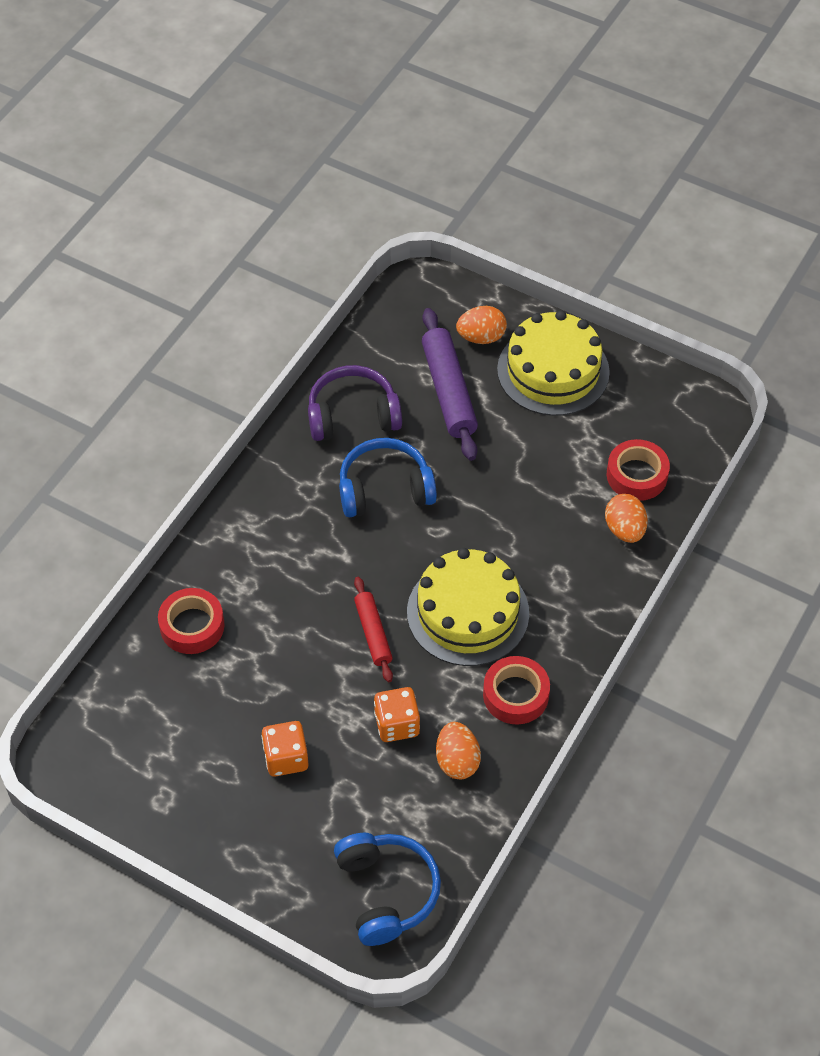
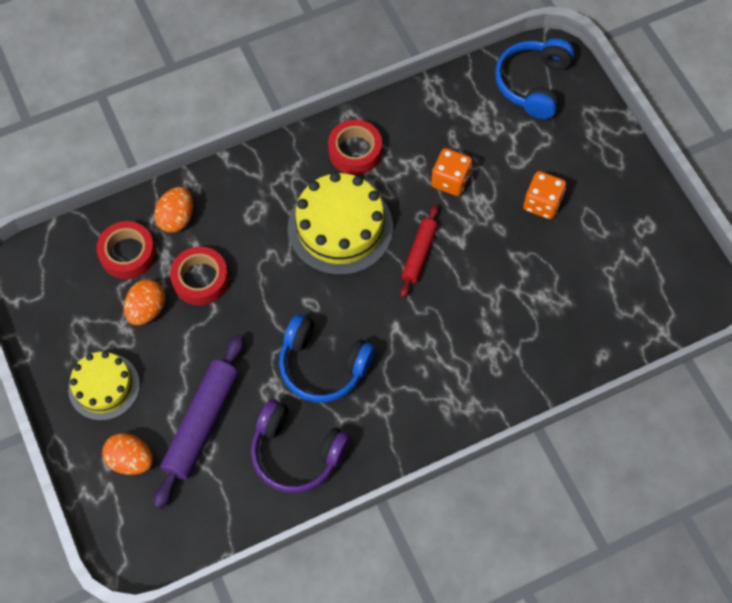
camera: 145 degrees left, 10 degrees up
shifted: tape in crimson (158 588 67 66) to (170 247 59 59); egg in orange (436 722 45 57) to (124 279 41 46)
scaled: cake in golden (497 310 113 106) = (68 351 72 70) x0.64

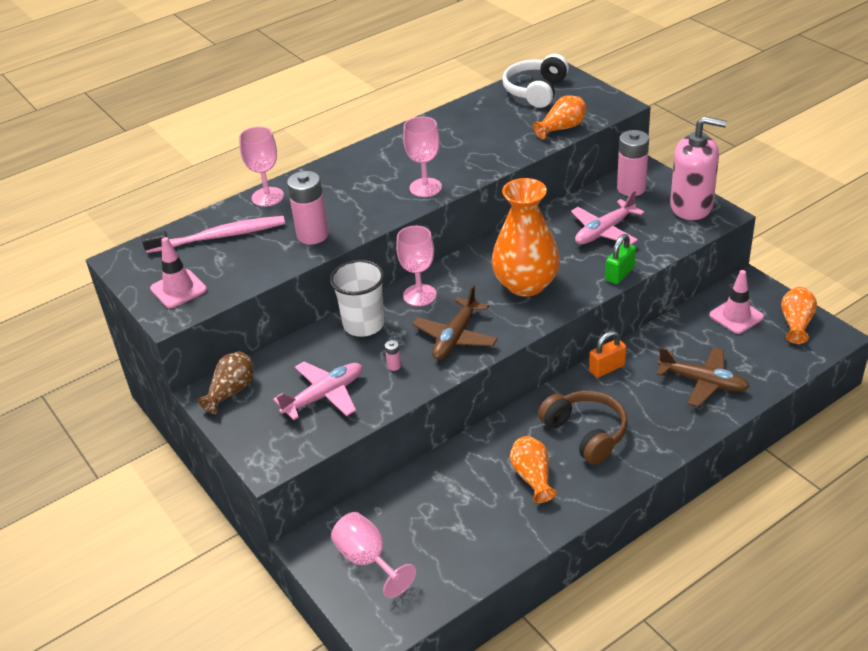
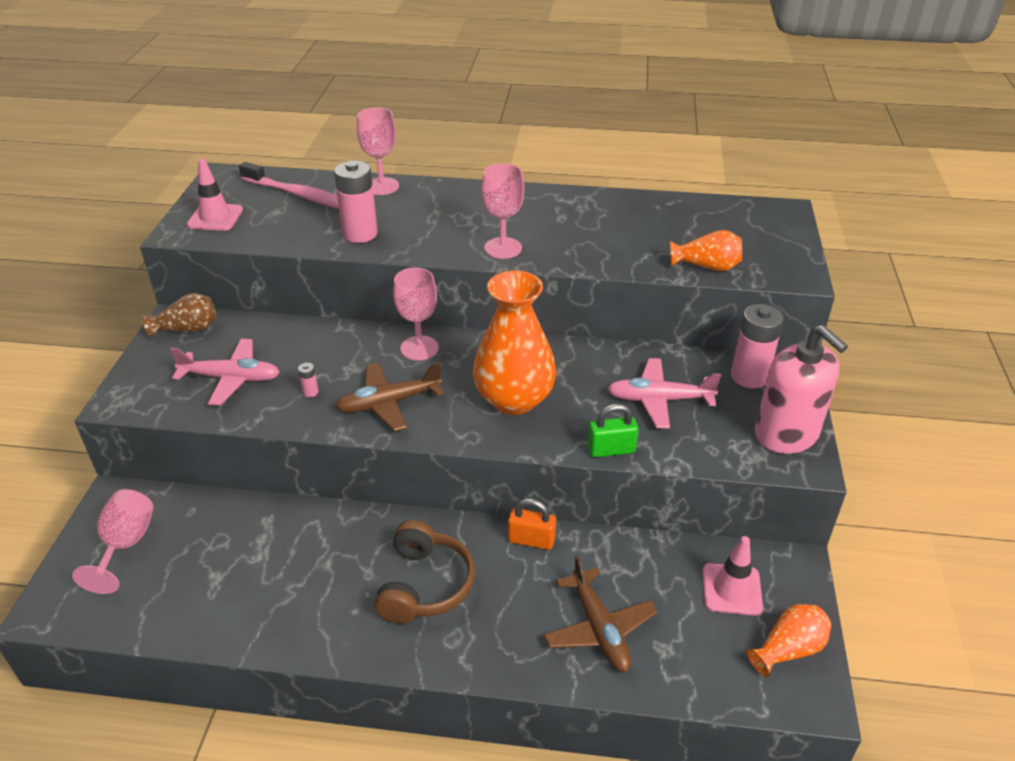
camera: 40 degrees right, 0 degrees up
gone: headphones in white (502 54 67 54); cup in white (330 260 54 77); flower vase in orange (510 436 47 67)

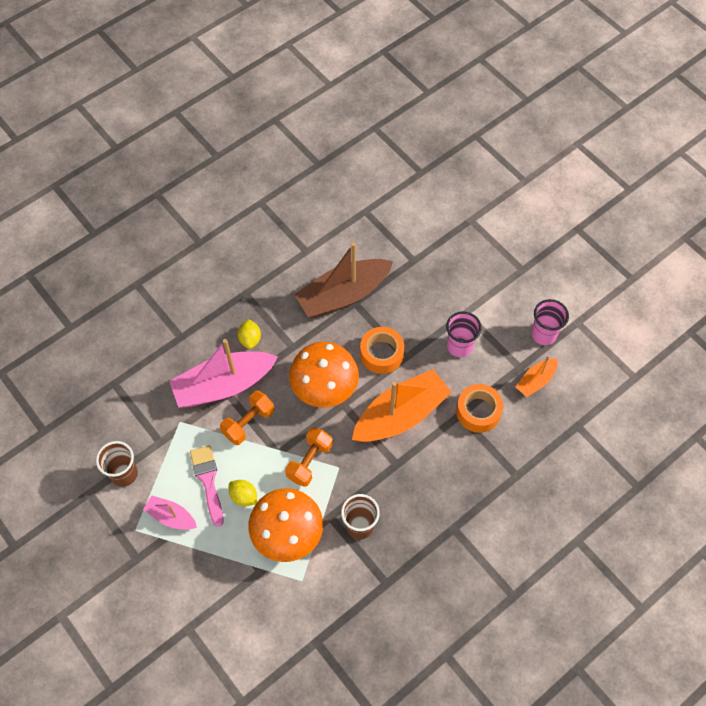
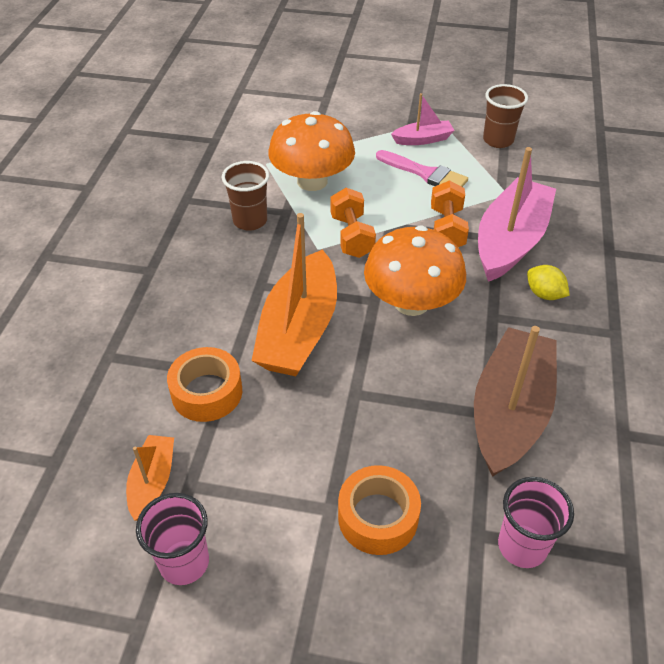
camera: 140 degrees right, 15 degrees down
gone: toy lemon in golden (229 480 28 26)
shifted: cup in rose-pink (446 311 36 46) to (498 477 76 91); tape in orange (360 327 44 47) to (338 465 83 90)

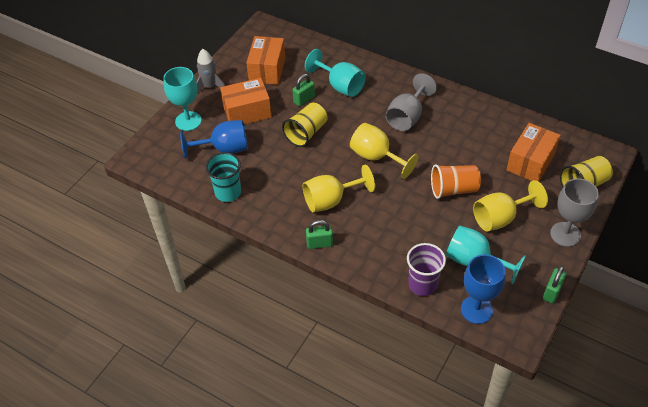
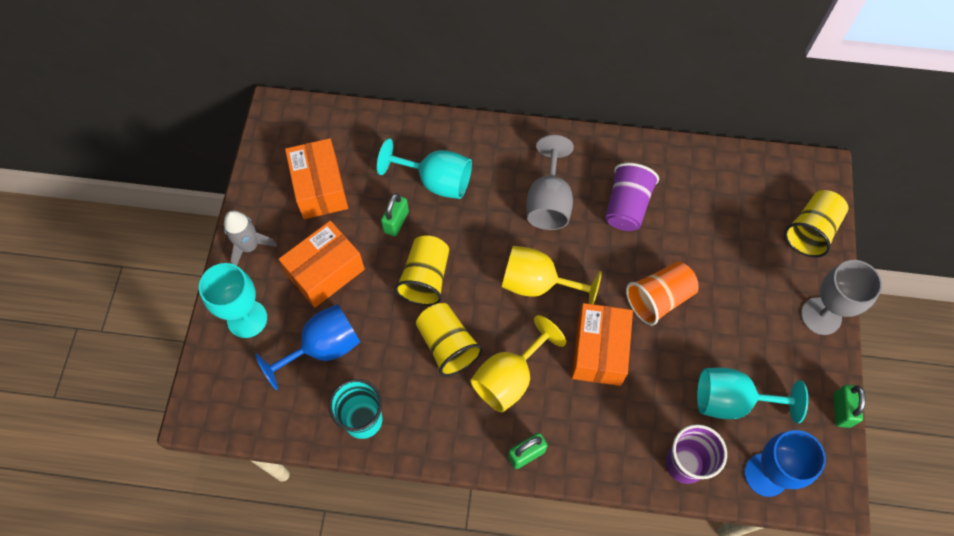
camera: 25 degrees left, 15 degrees up
gone: wine glass in golden (473 180 75 51)
new: cup in purple (605 163 54 68); cup in golden (416 303 67 73)
shifted: box in orange (506 123 55 58) to (572 303 61 83)

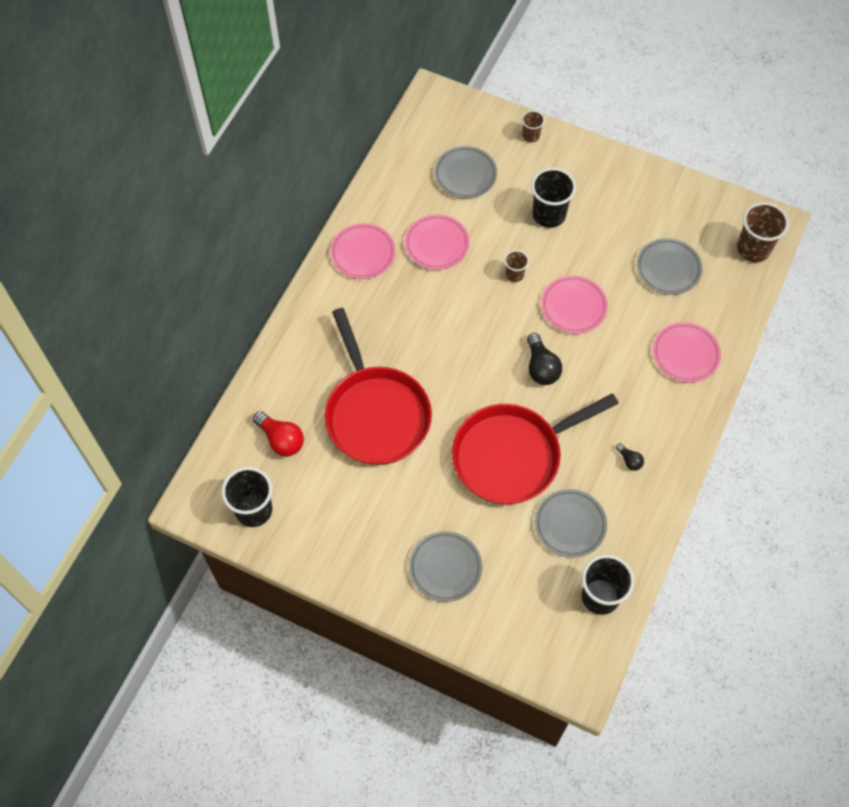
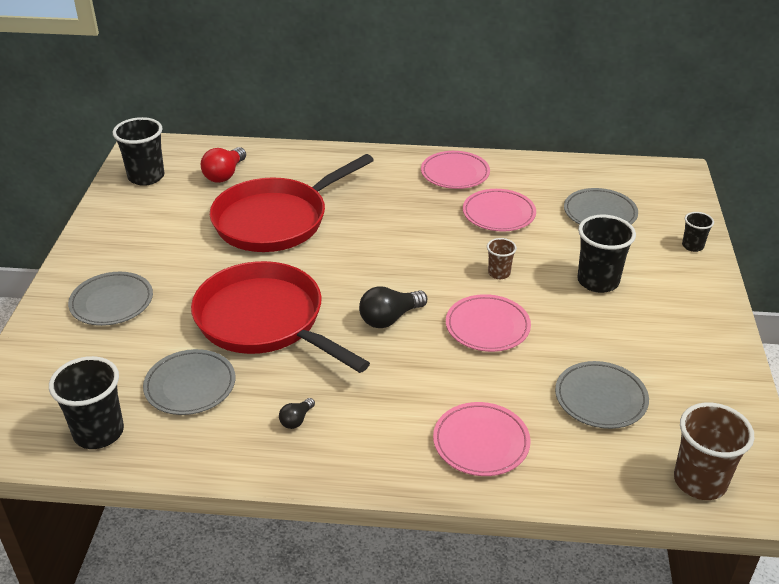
camera: 70 degrees right, 25 degrees down
repainted: cup in russet (522 110 23 32) to cup in black (682 212 32 40)

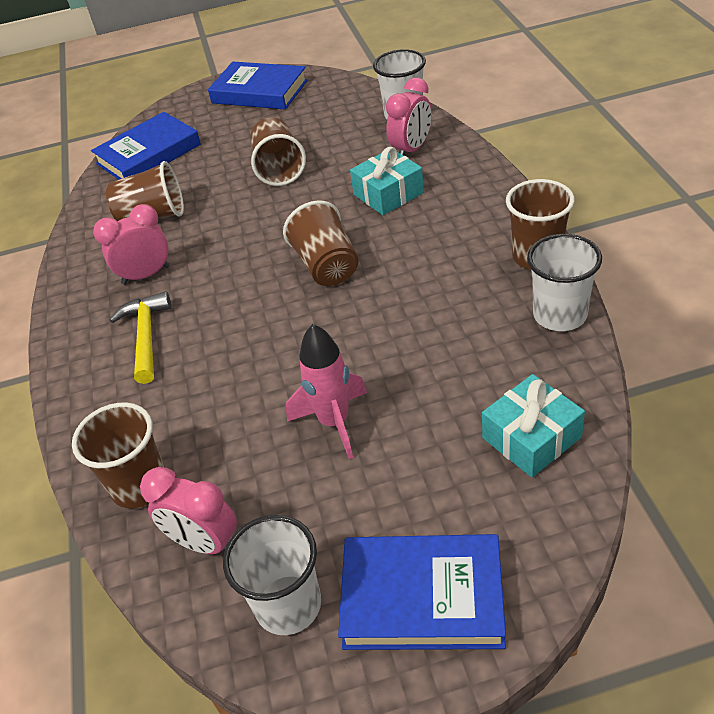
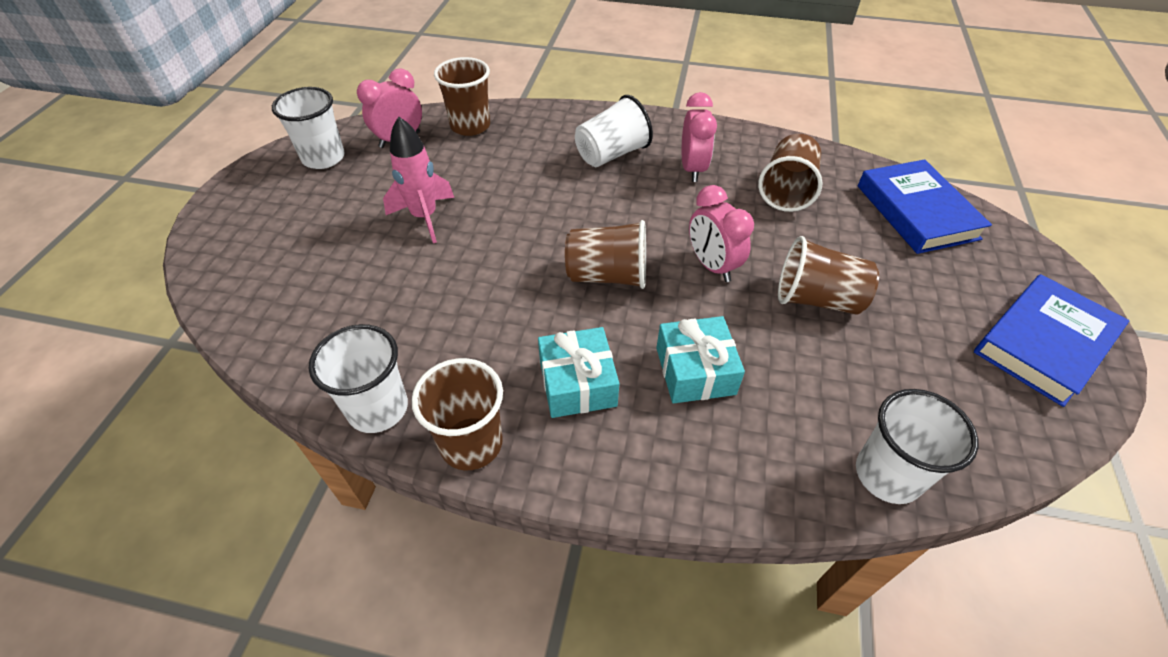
camera: 110 degrees right, 5 degrees up
gone: hardcover in cobalt (338 534 168 116)
shifted: bedside clock in rose-pink (386 78 46 78) to (689 185 65 97); wrapped gift in turquoise (482 374 103 103) to (538 327 81 91)
swapped: carpenter's hammer in golden (110 291 61 93) to cup in white (575 95 78 72)

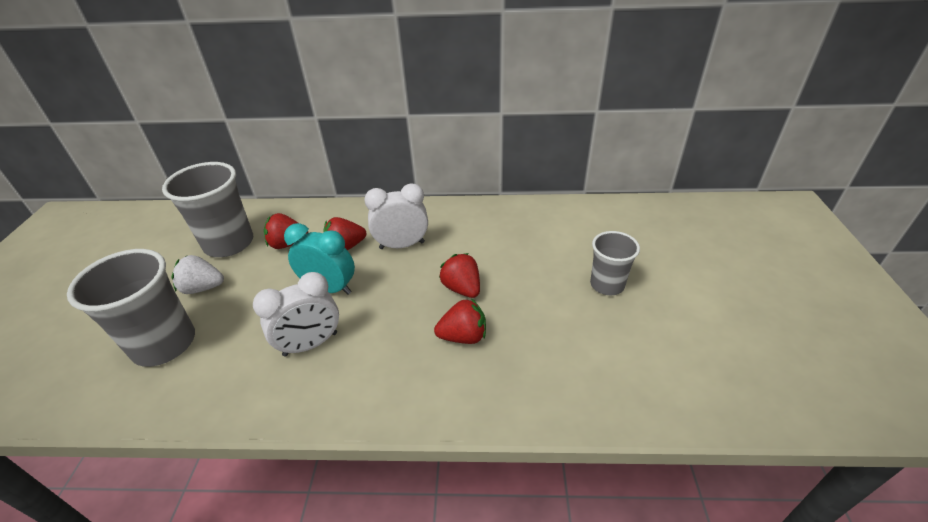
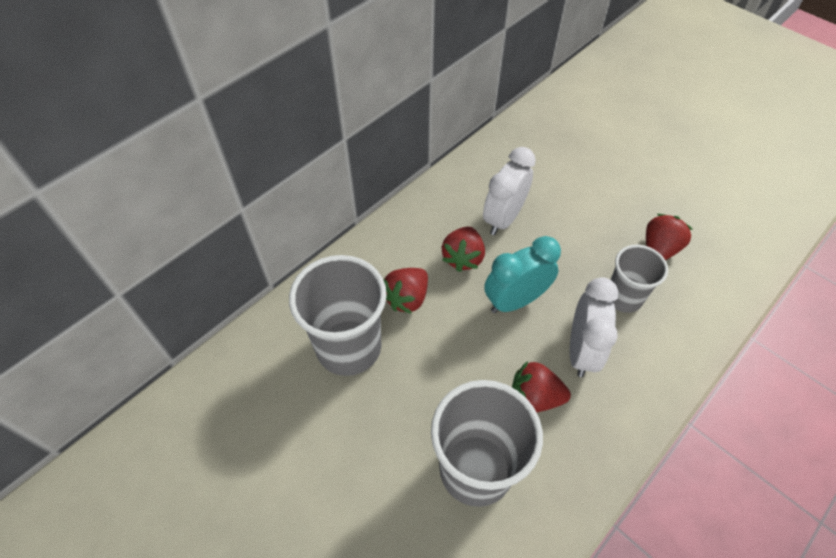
camera: 50 degrees left, 15 degrees up
gone: toy strawberry in white (172 255 52 39)
shifted: cup in gray (590 231 50 64) to (610 245 58 68); toy strawberry in crimson (439 253 41 45) to (512 361 59 51)

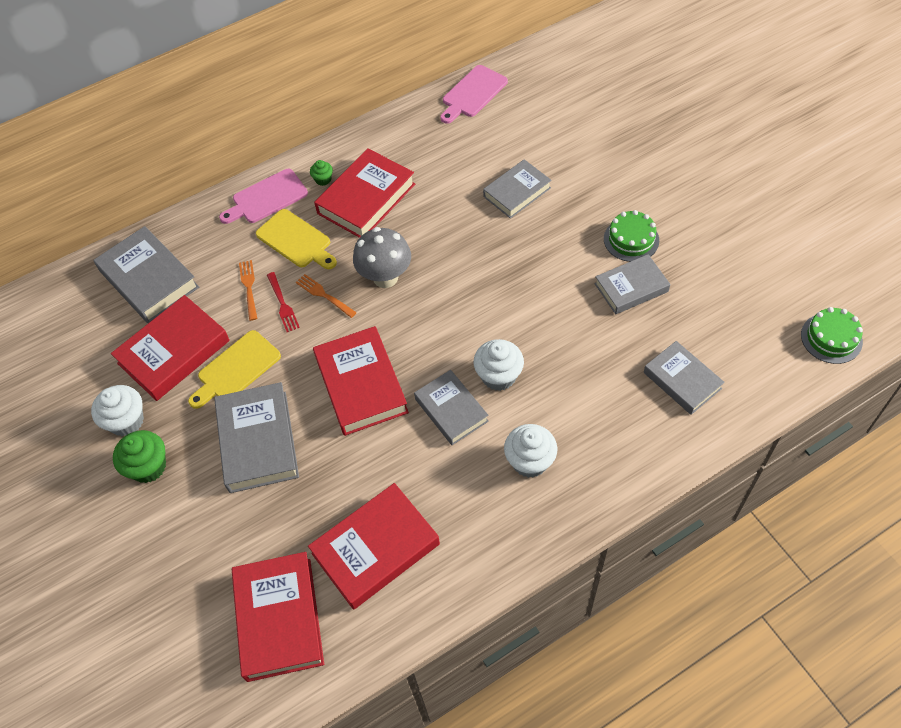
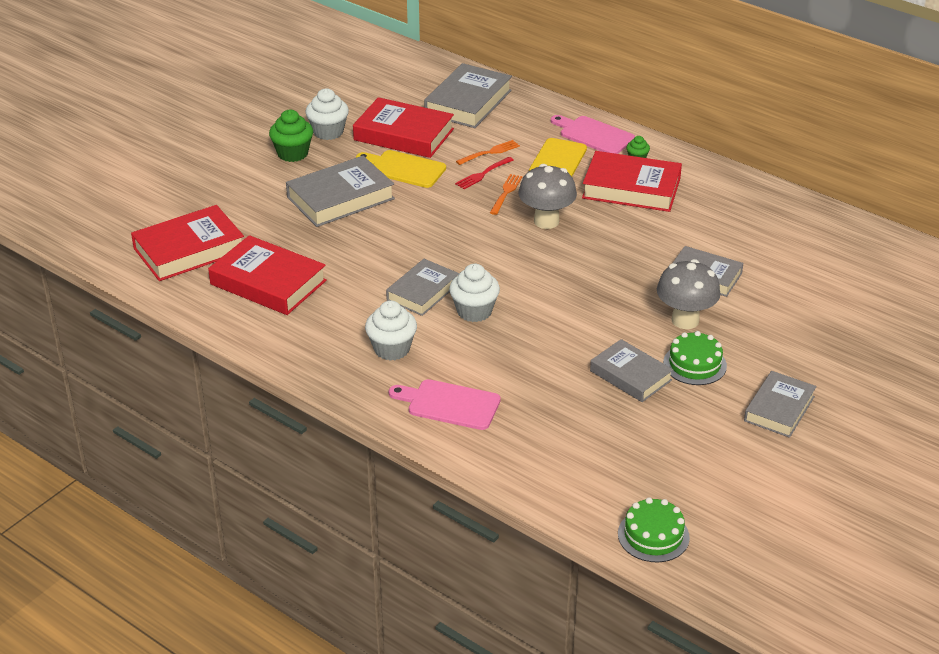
camera: 65 degrees right, 20 degrees down
gone: hardcover in crimson (313 326 96 110)
new: toadstool in gray (657 259 64 70)
shifted: cutting board in rose-pink (440 65 68 59) to (389 379 112 51); hardcover in gray (644 341 81 74) to (744 371 73 67)

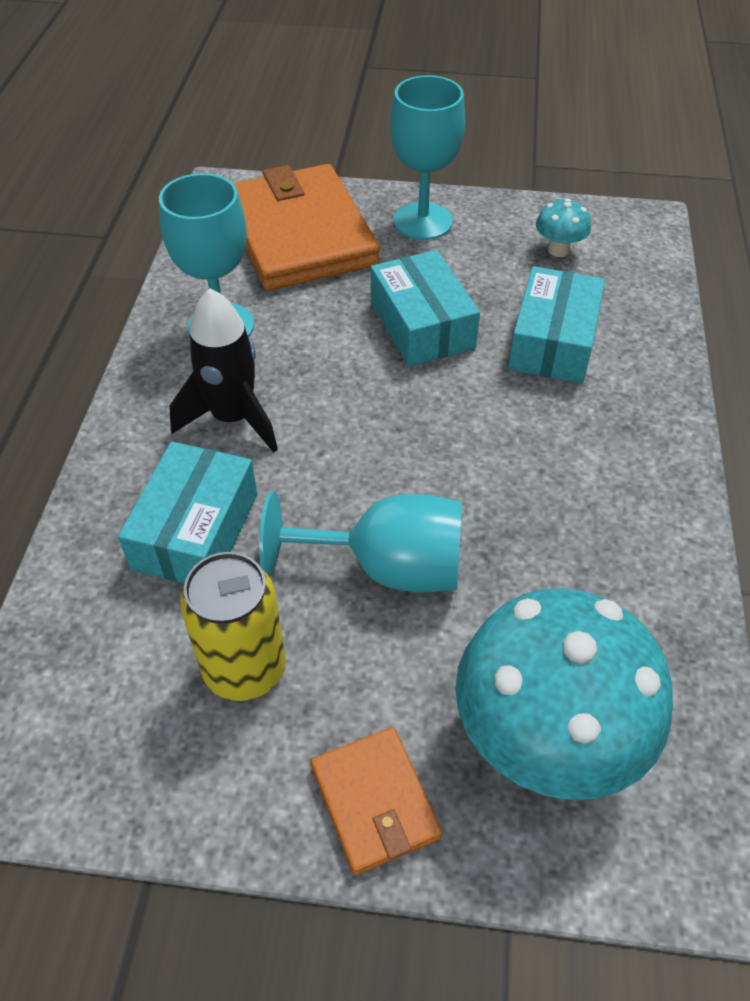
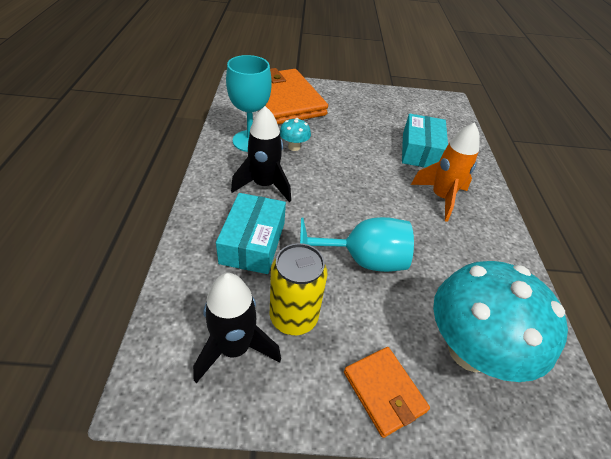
camera: 10 degrees left, 5 degrees down
gone: wine glass in turquoise (390 75 75 165); box in turquoise (371 250 109 117)
new: rocket in orange (411 123 69 99); rocket in black (193 273 88 110)
shifted: toadstool in turquoise (536 198 55 59) to (280 118 31 33)

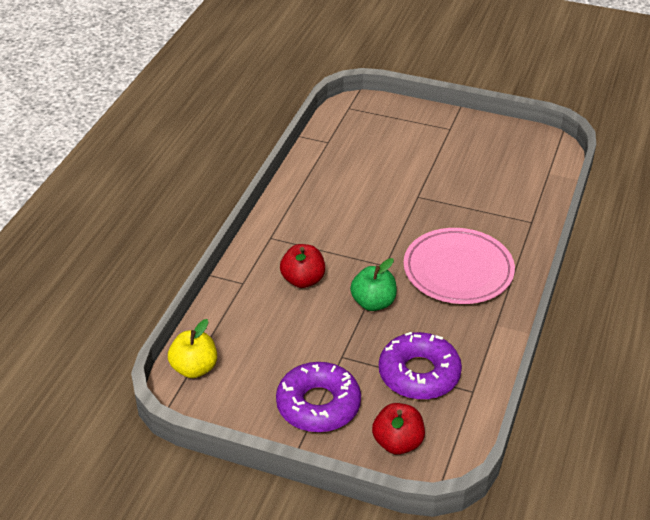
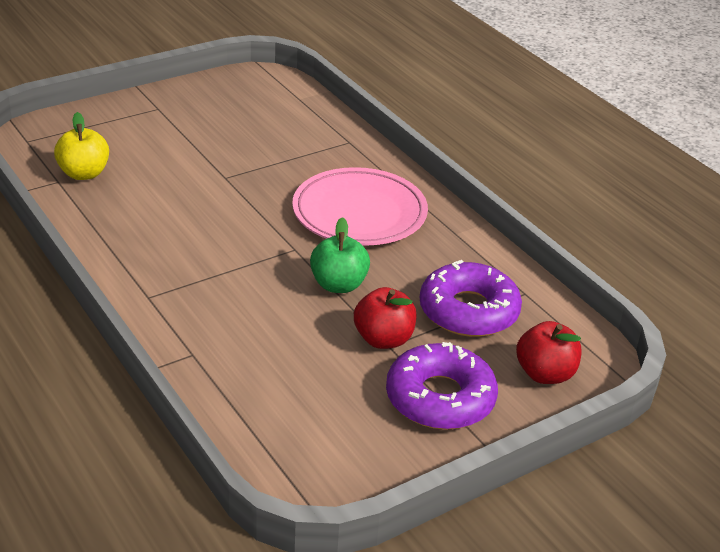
camera: 55 degrees left, 5 degrees down
shifted: apple fruit in crimson (280 244 45 44) to (354 287 63 62); apple fruit in golden (168 319 49 59) to (54 112 55 68)

